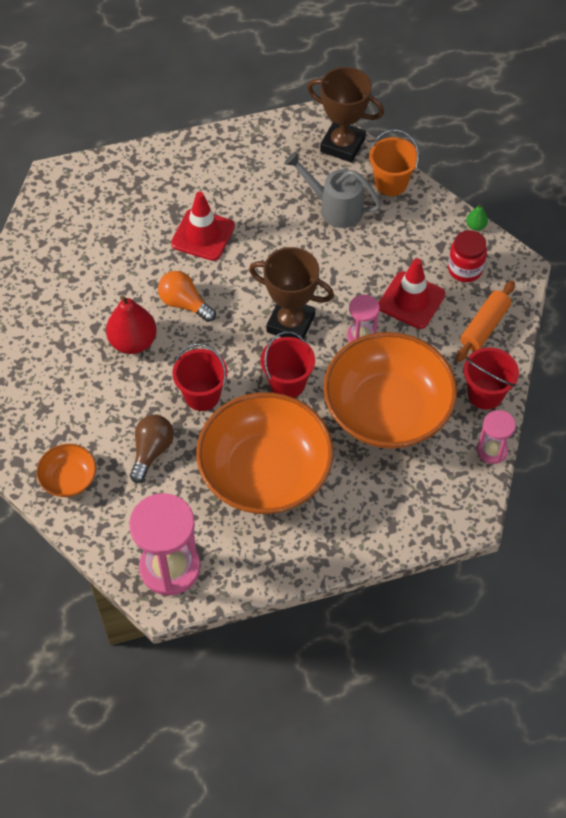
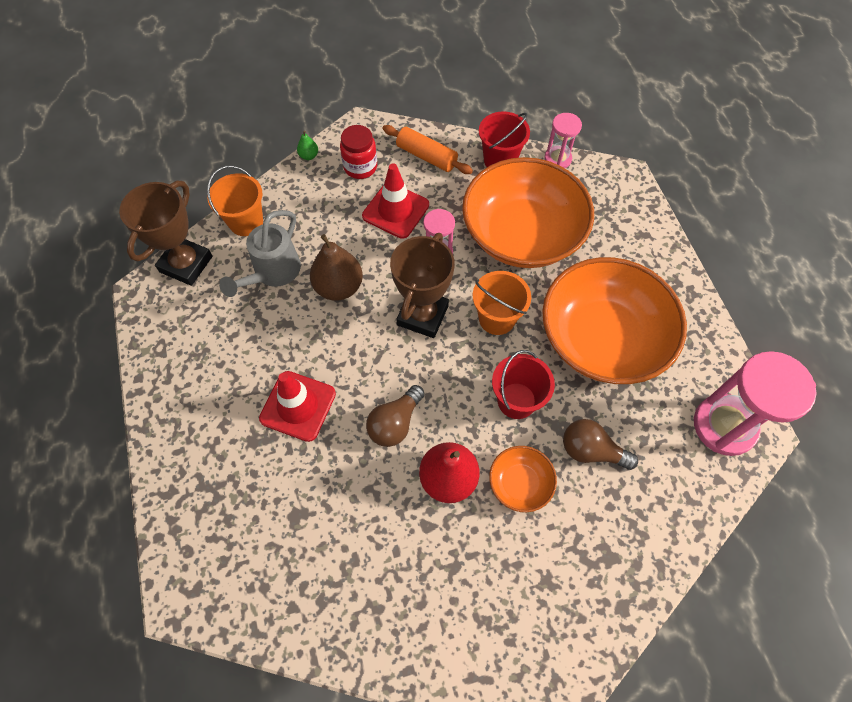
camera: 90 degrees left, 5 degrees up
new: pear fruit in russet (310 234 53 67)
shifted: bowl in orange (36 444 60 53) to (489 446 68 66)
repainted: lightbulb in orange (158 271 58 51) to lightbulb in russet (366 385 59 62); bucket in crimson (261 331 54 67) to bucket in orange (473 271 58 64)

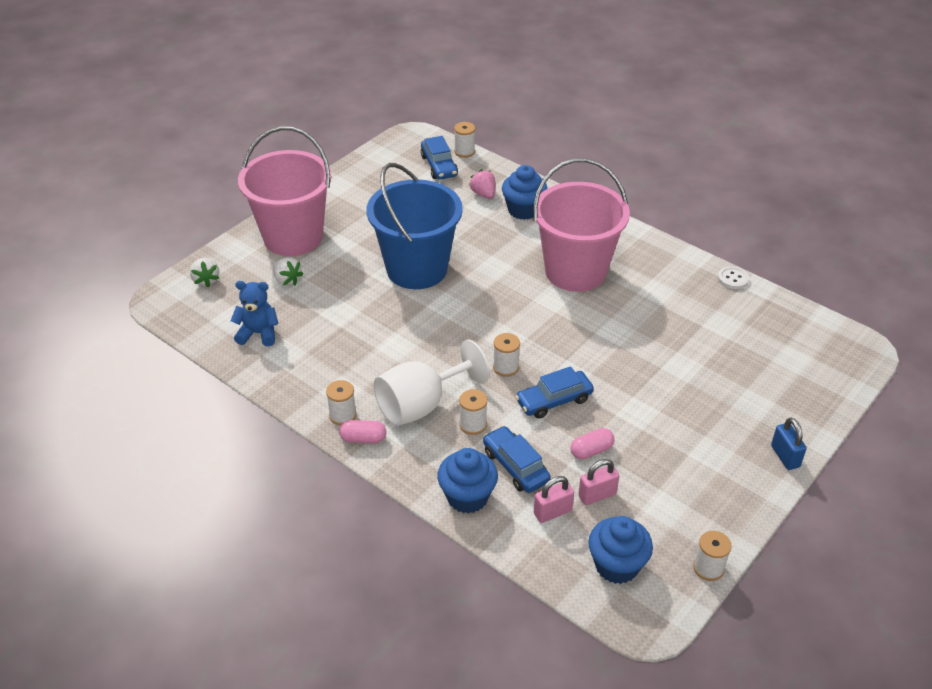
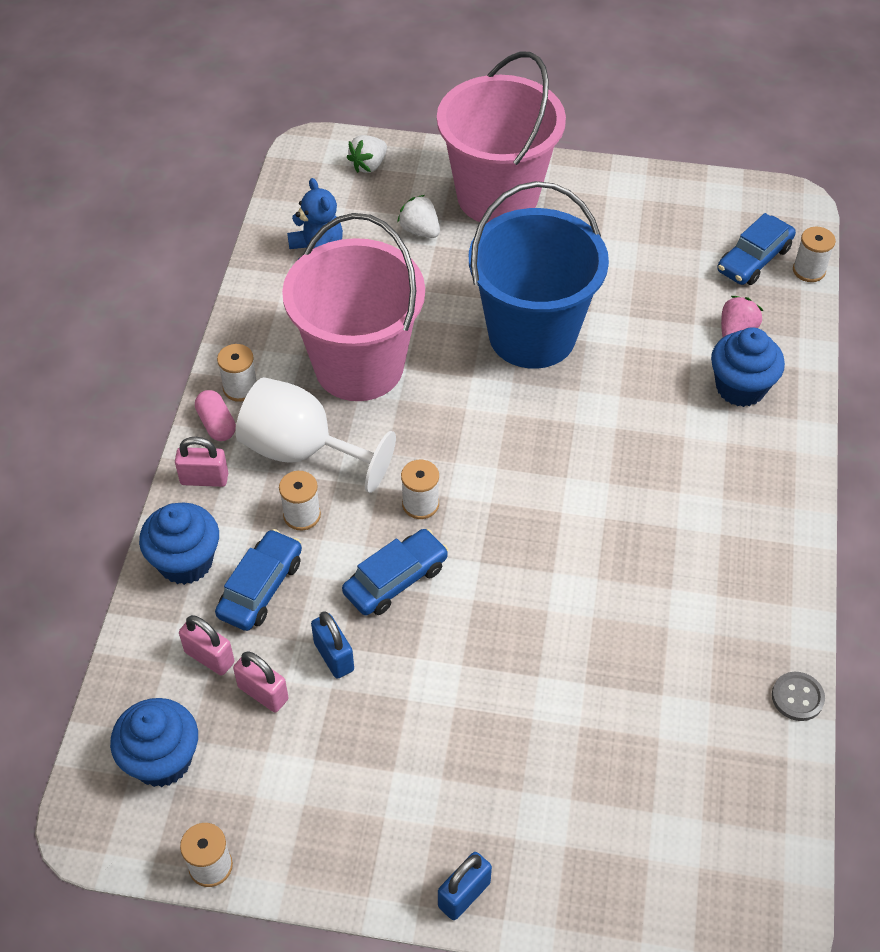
camera: 60 degrees right, 10 degrees up
new: padlock in rose-pink (175 437 53 50)
shifted: bucket in rose-pink (533 158 97 134) to (282 213 143 188)
swapped: capsule in rose-pink (570 428 45 31) to padlock in cobalt (311 612 43 67)
repainted: shirt button in white (718 266 31 23) to shirt button in gray (772 672 53 49)
rotated: toy strawberry in white (273 257 30 29) = (397 195 43 43) 120 degrees clockwise; automobile in cobalt (515 366 79 52) = (342 529 107 86) 105 degrees clockwise

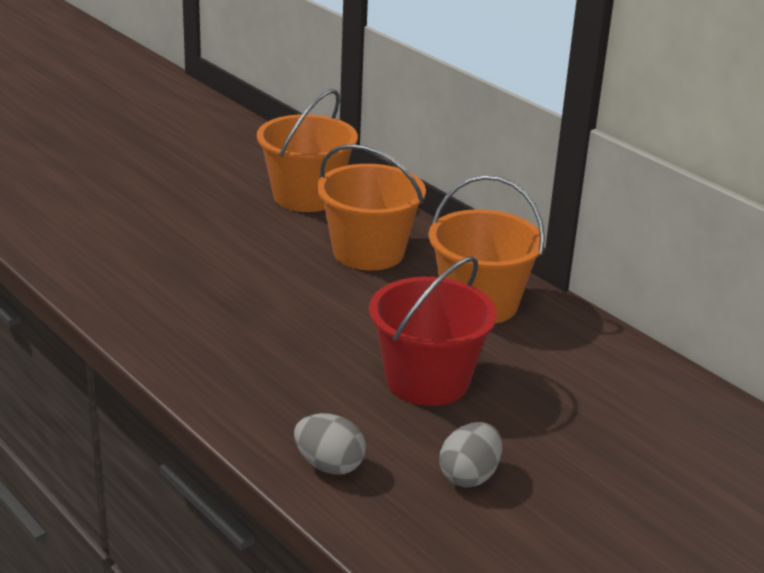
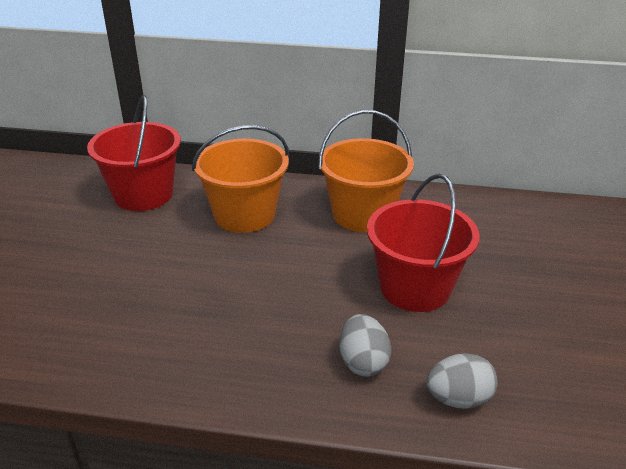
camera: 40 degrees left, 5 degrees up
shifted: egg in gray (439 422 63 66) to (339 314 52 63)
repainted: bucket in orange (257 89 101 123) to bucket in crimson (87 95 94 116)

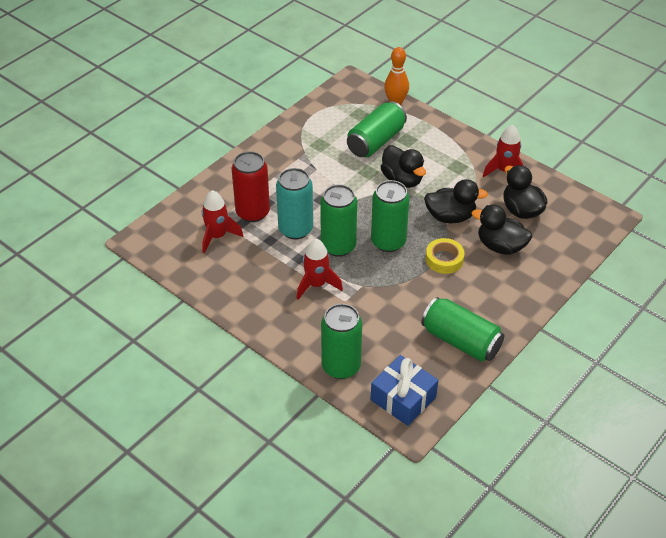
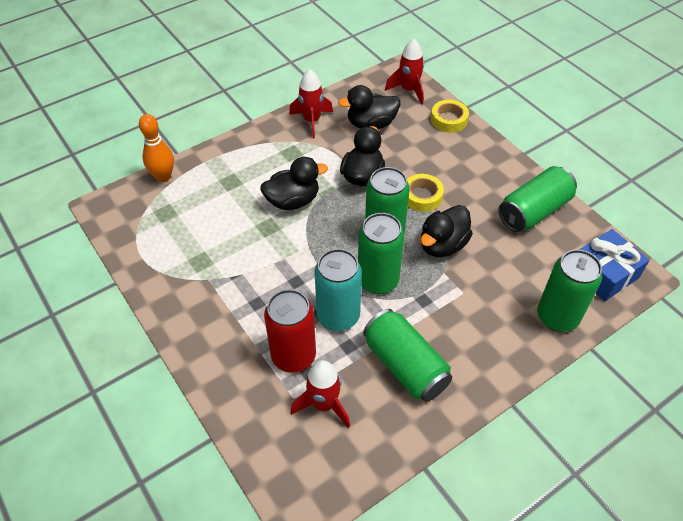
camera: 75 degrees left, 5 degrees up
new: tape in golden (431 100 38 33)
shifted: soda can in emerald (347 101 60 56) to (363 309 89 93); duck in black (472 205 60 50) to (420 205 53 52); rocket in crimson (297 239 46 60) to (385 39 39 66)

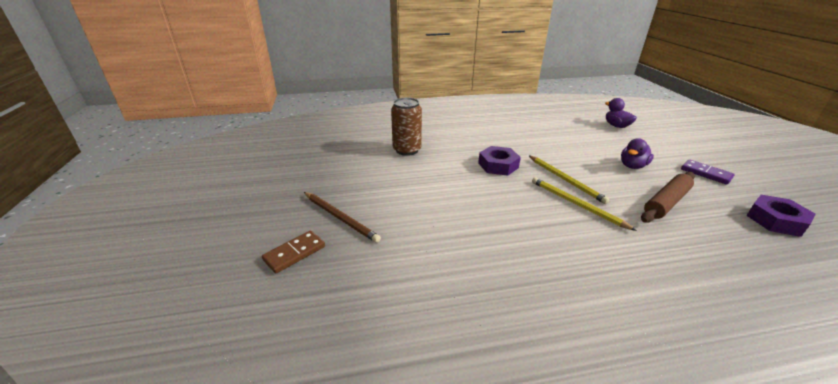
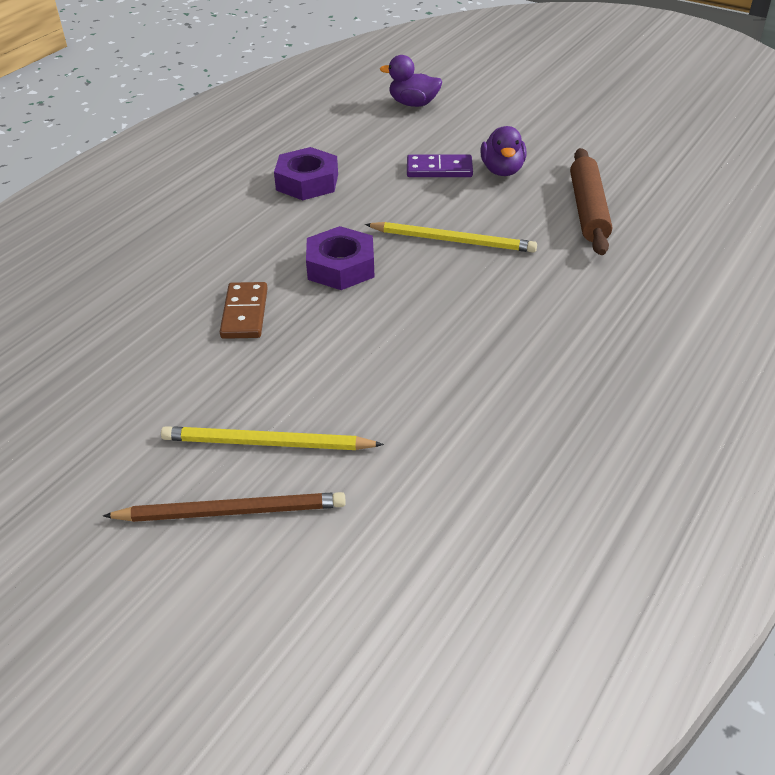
camera: 45 degrees left, 10 degrees up
gone: soda can in russet (391 98 31 58)
shifted: domino piece in purple (681 159 54 26) to (407 154 66 23); lead pencil in golden (532 177 105 54) to (161 426 223 24); hexagon nut in purple (746 195 70 42) to (274 147 64 53); domino piece in russet (262 231 63 42) to (220 282 48 57)

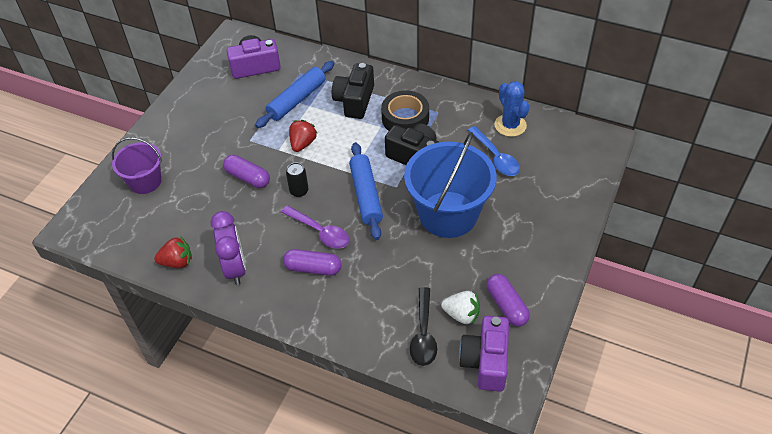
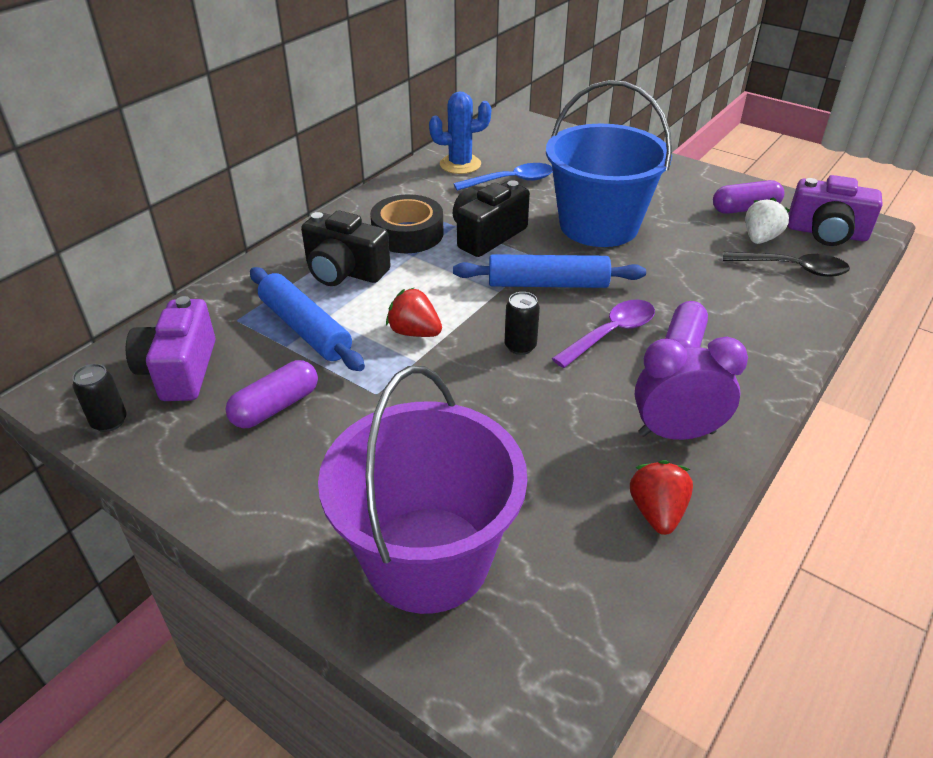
camera: 80 degrees left, 10 degrees down
new: soda can in black (72 364 55 68)
shifted: capsule in purple (223 155 47 33) to (226 360 92 68)
scaled: bucket in purple (112 137 50 57) = (318 366 210 248) x1.76

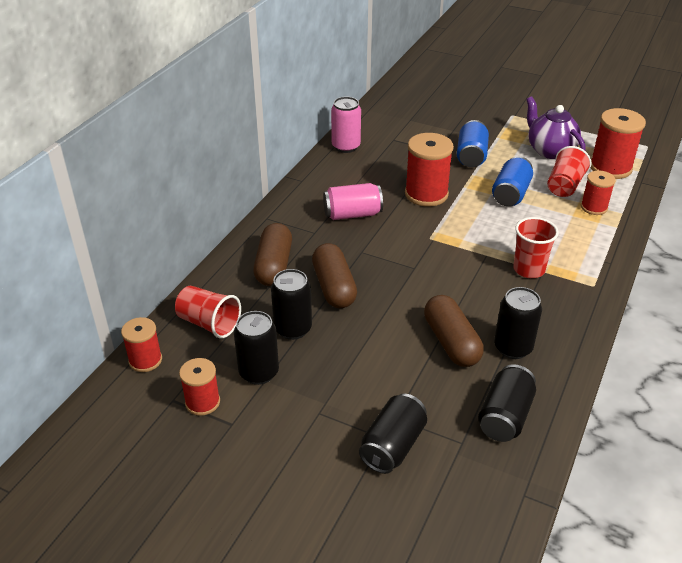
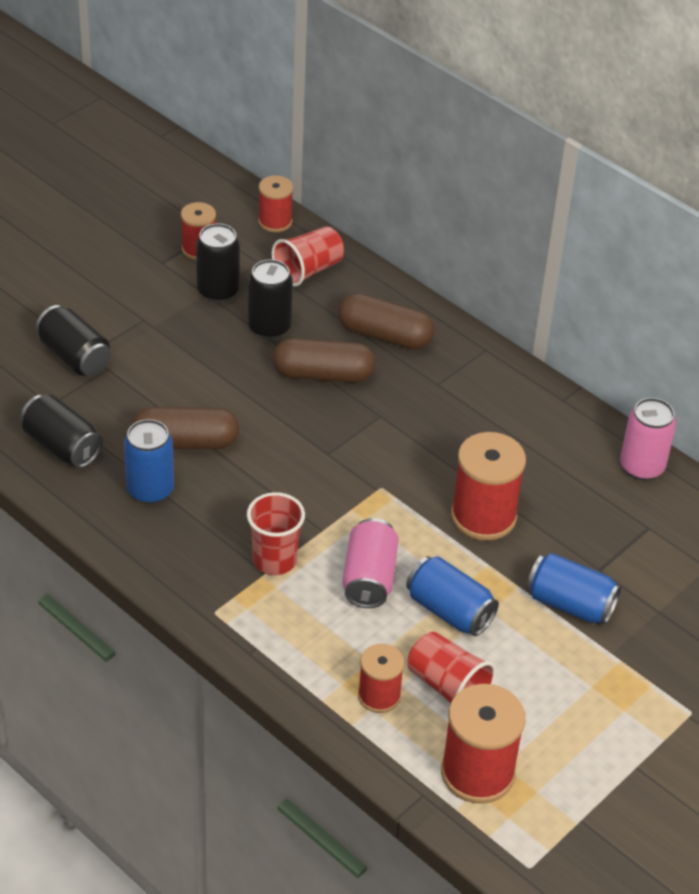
camera: 105 degrees right, 5 degrees up
gone: tea pot in purple (526 96 60 63)
shifted: soda can in rose-pink (323 183 60 37) to (342 518 57 90)
repainted: soda can in black (494 287 48 72) to soda can in cobalt (124 419 50 85)

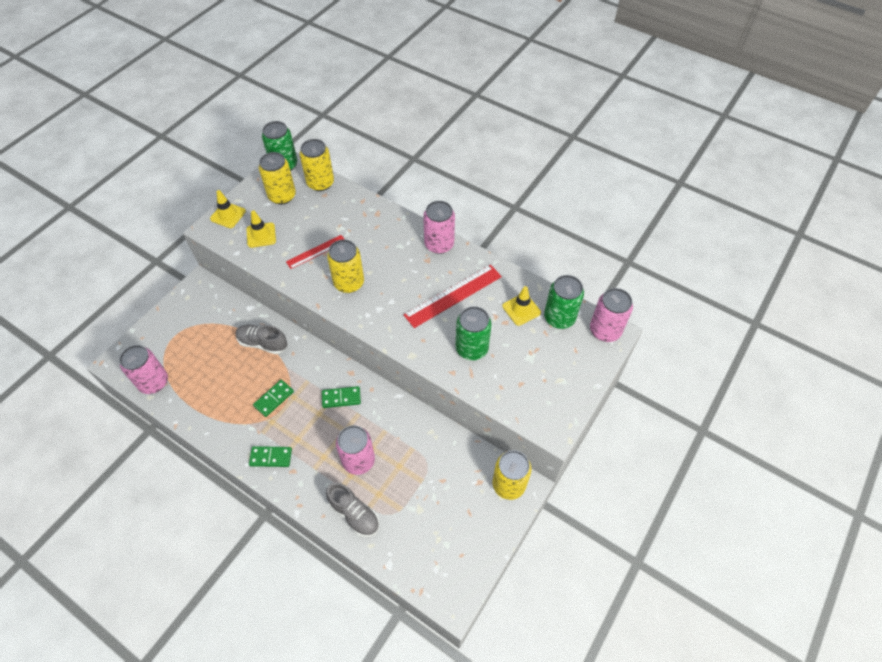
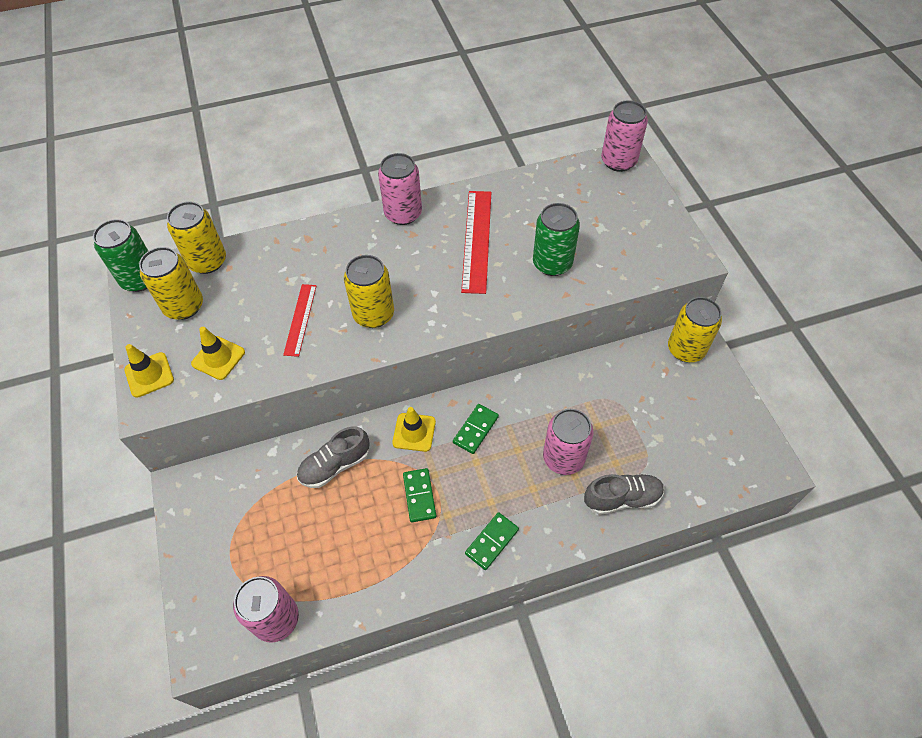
camera: 50 degrees left, 0 degrees up
gone: soda can in emerald (544 275 40 54)
shifted: road cone in golden (502 286 39 40) to (392 407 44 45)

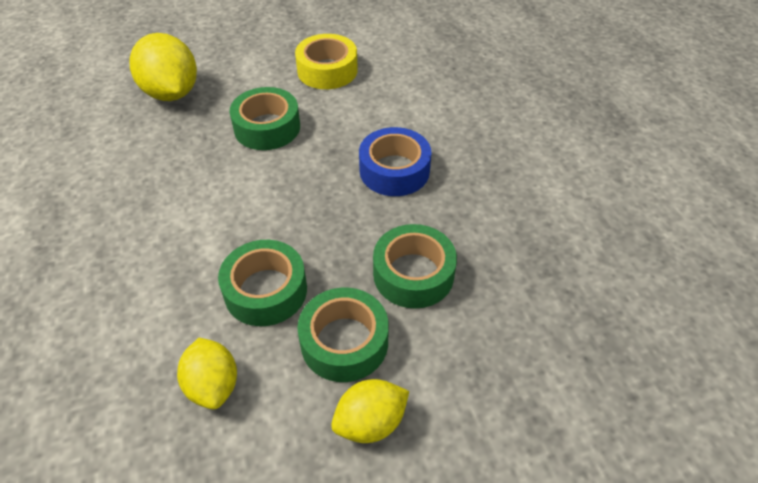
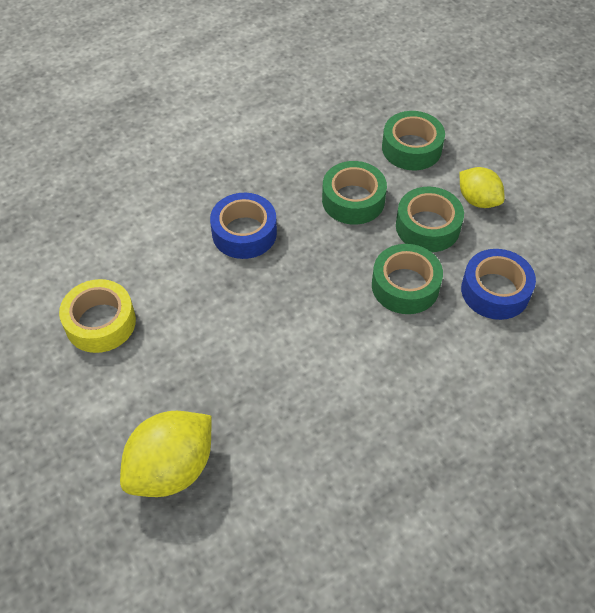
camera: 105 degrees left, 5 degrees up
shifted: tape in emerald (229 87 71 63) to (382 111 63 59)
swapped: toy lemon in golden (177 338 60 71) to tape in cobalt (461 249 75 71)

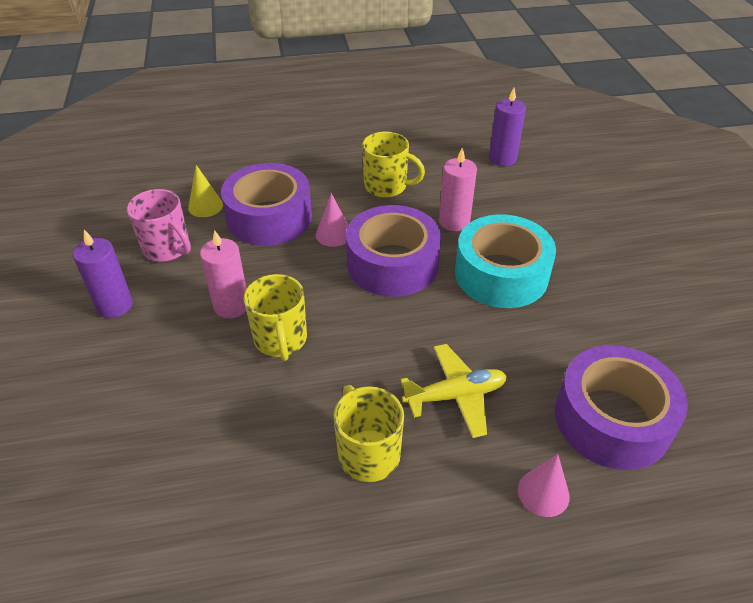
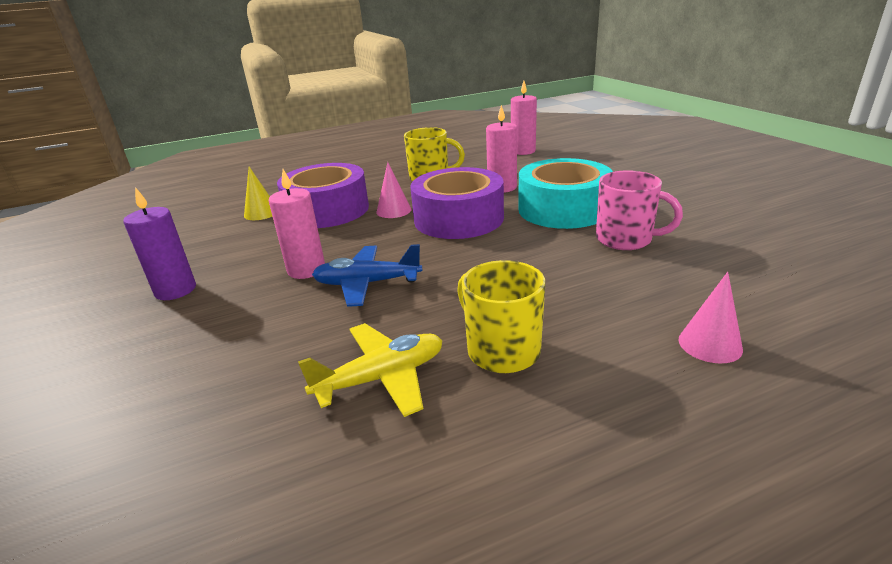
camera: 10 degrees left, 15 degrees down
gone: tape in purple (555 345 133 125)
shifted: coffee mug in rose-pink (127 189 64 73) to (596 170 87 80); aeroplane in golden (400 344 107 94) to (298 323 145 94)
swapped: coffee mug in golden (244 274 63 87) to aeroplane in cobalt (312 244 110 63)
repainted: candle in purple (489 88 37 78) to candle in rose-pink (511 81 26 74)

